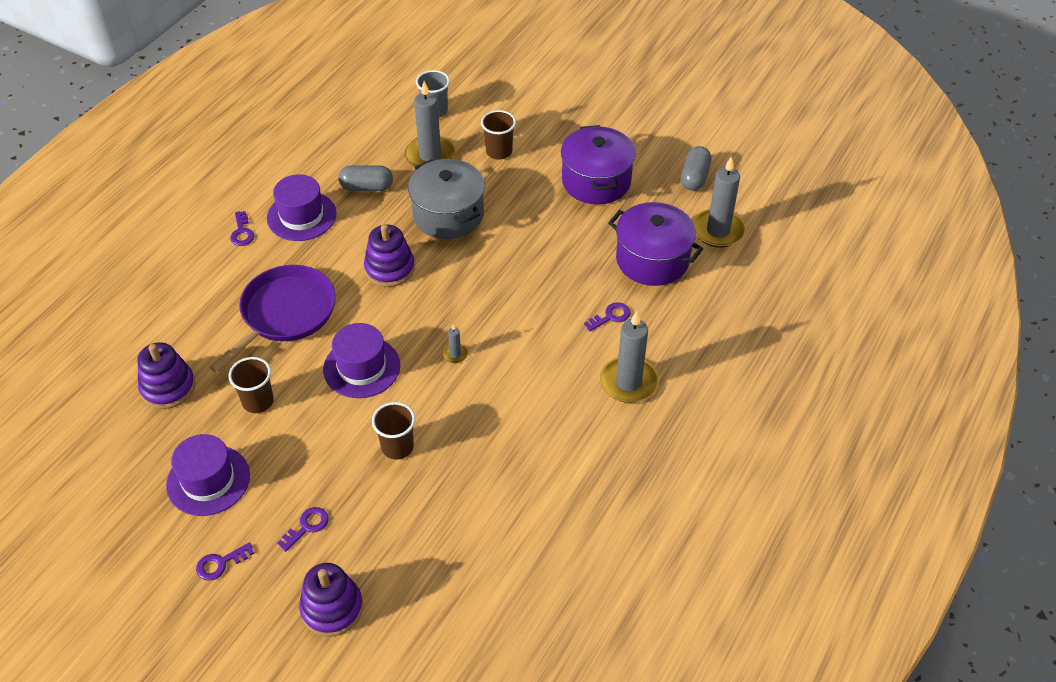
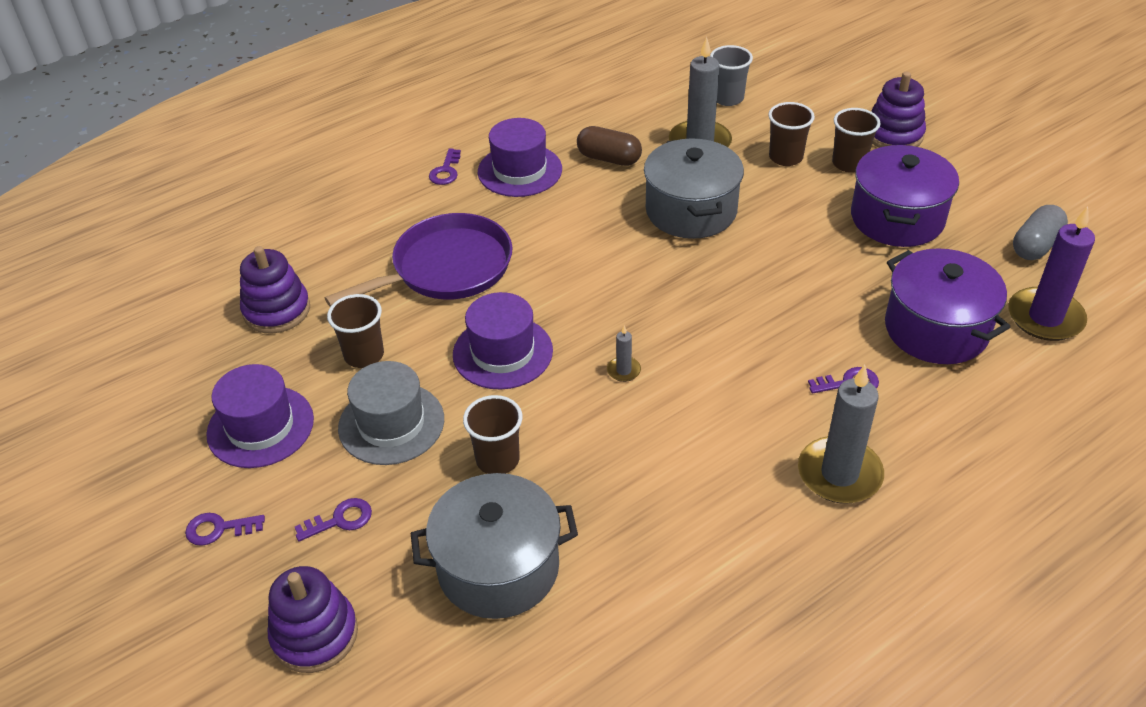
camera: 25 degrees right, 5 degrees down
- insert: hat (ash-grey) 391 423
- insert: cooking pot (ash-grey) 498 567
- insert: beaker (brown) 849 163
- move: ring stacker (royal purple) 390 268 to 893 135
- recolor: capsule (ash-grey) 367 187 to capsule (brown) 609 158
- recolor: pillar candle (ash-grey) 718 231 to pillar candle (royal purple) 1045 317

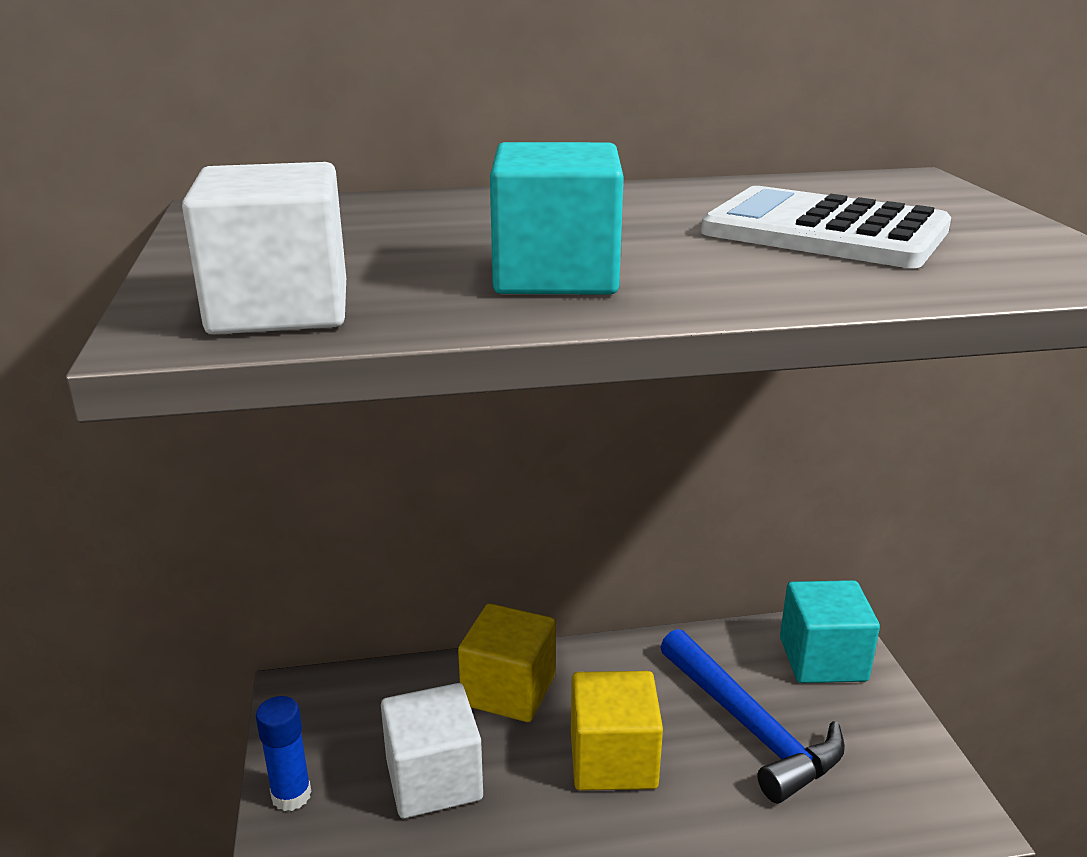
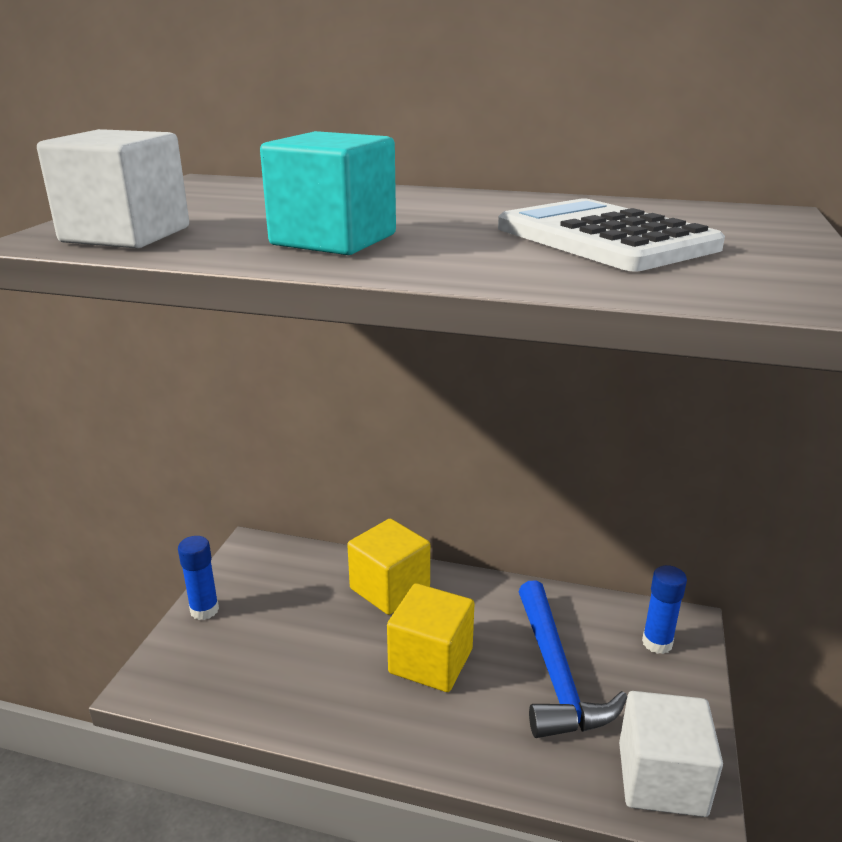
camera: 25 degrees right, 0 degrees up
- move: block (white) 434 779 to 661 779
- replace: block (teal) 822 659 to glue (blue) 657 643

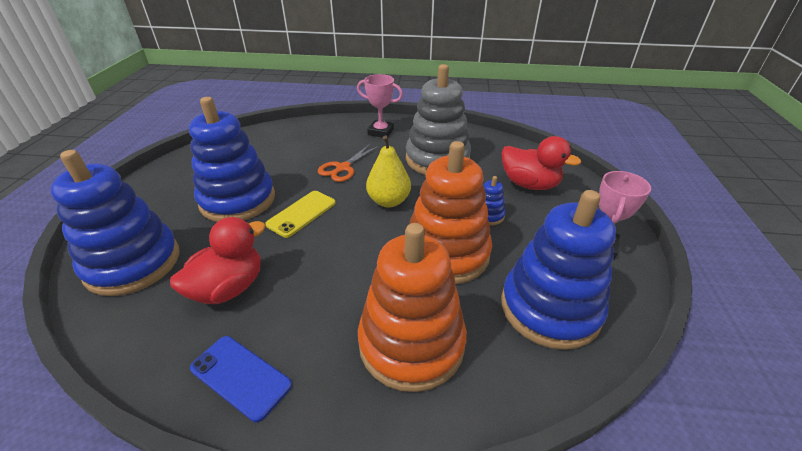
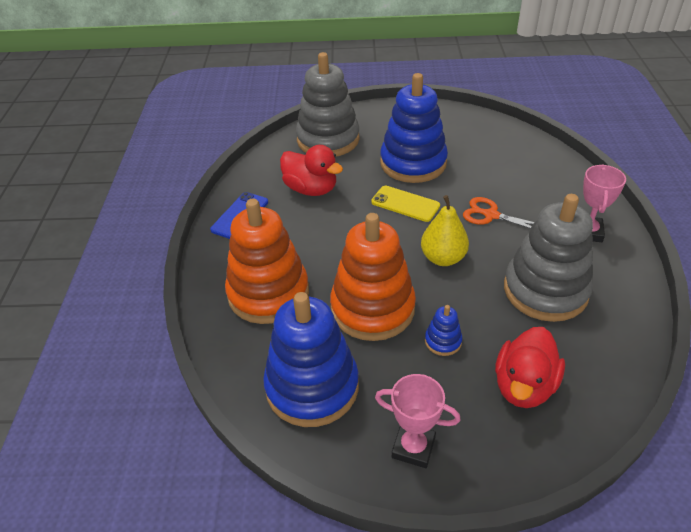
camera: 85 degrees right, 5 degrees up
- recolor: ring stacker (blue) 133 263 to ring stacker (ash-grey) 328 139

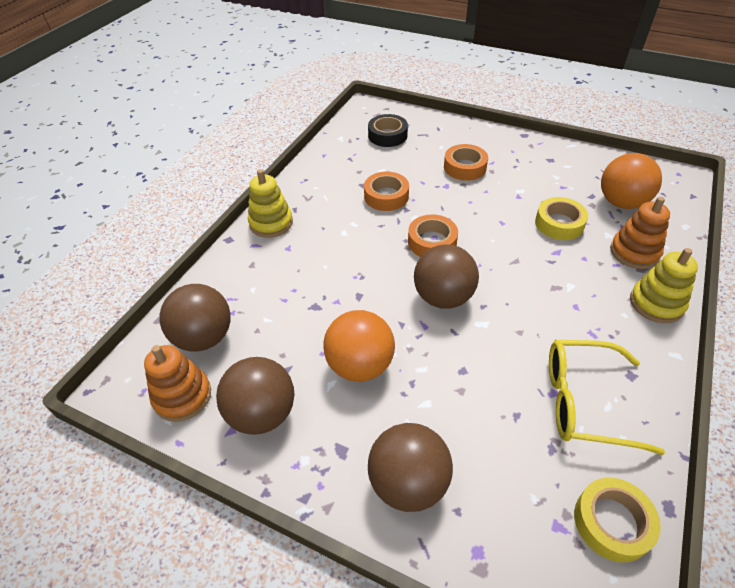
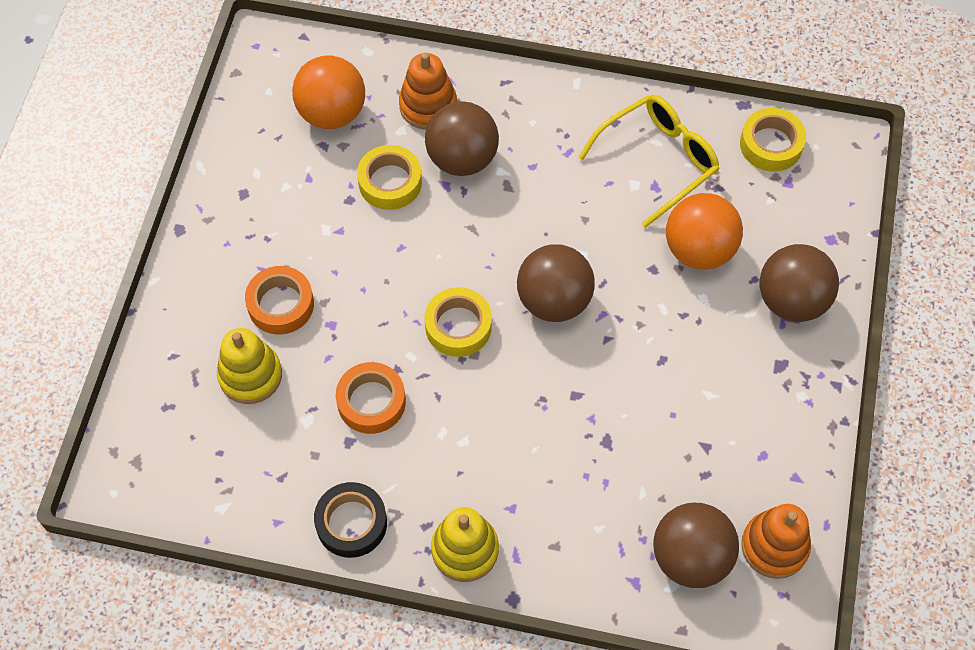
camera: 105 degrees left, 15 degrees up
- move: sphere (brown) 262 413 to 462 158
- move: sphere (orange) 360 365 to 699 250
- move: sticky tape (black) 387 135 to 351 523
- move: ring stacker (bright yellow) 656 303 to 250 375
- recolor: sticky tape (orange) 432 242 to sticky tape (bright yellow) 458 326
- rotate: eyeglasses (bright yellow) 584 402 = 658 161 120 degrees counterclockwise

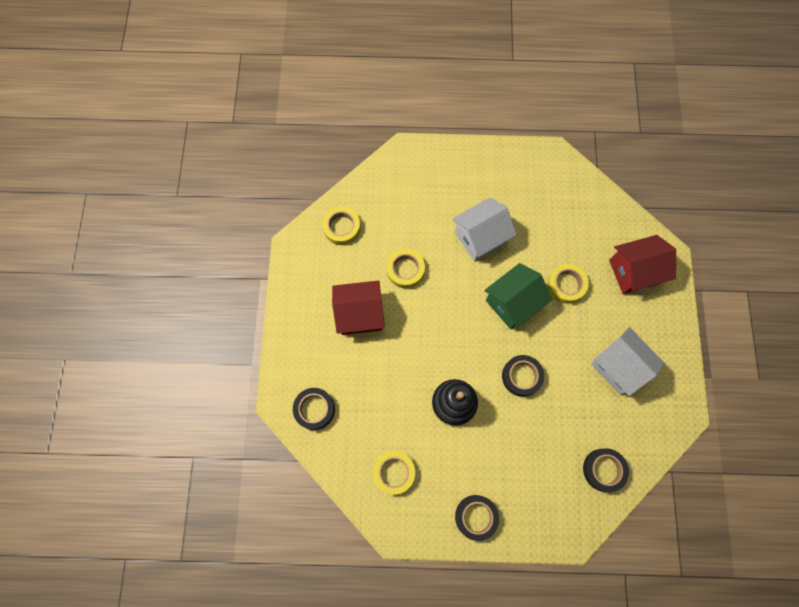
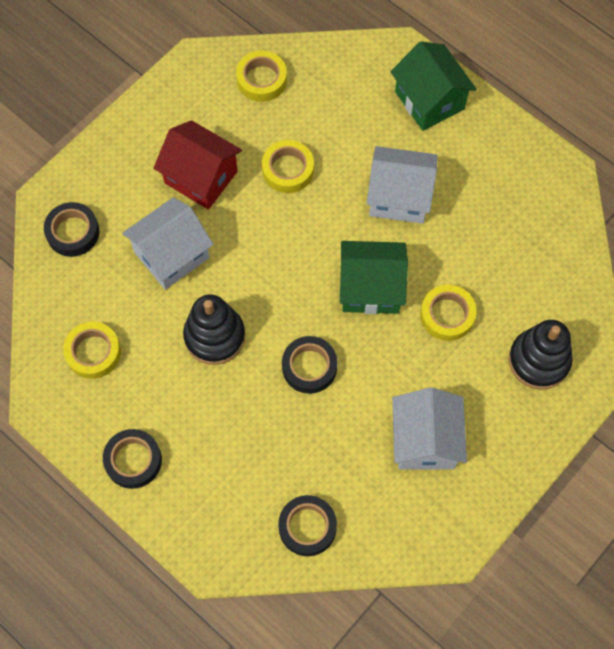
camera: 40 degrees right, 5 degrees down
- insert: house (white) 171 255
- insert: house (leaf-green) 429 100
- replace: house (scarlet) 634 271 to ring stacker (black) 539 360

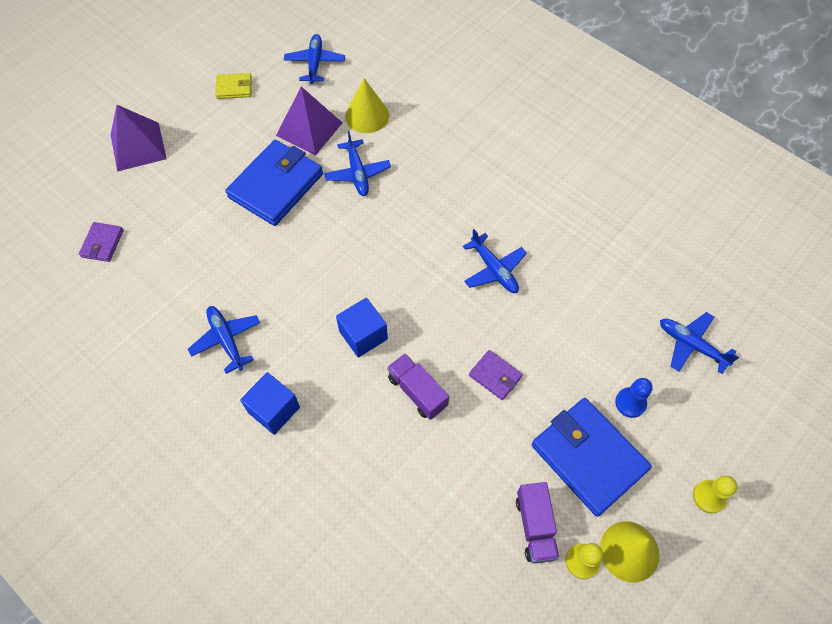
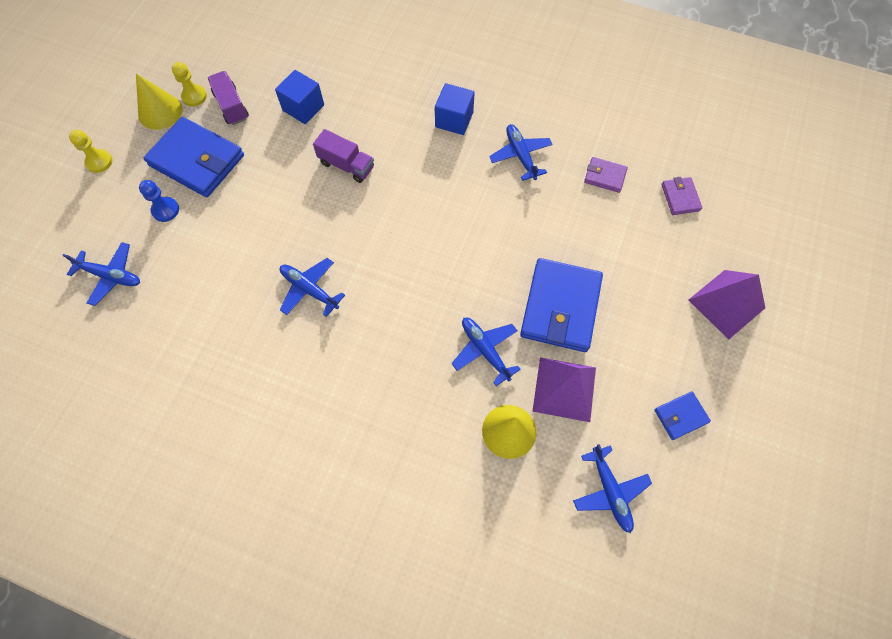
camera: 160 degrees right, 5 degrees up
- move: block (blue) 363 335 to 303 108
- move: card wallet (royal purple) 495 376 to 604 176
- recolor: card wallet (bright yellow) 234 88 to card wallet (blue) 680 416
- rotate: toy plane (blue) 226 340 = 520 155 150 degrees counterclockwise

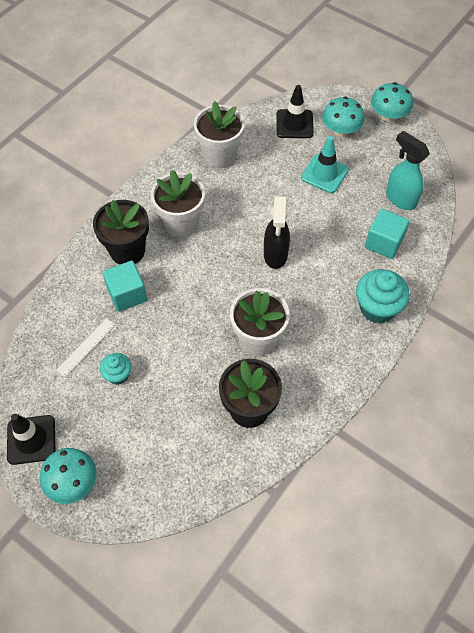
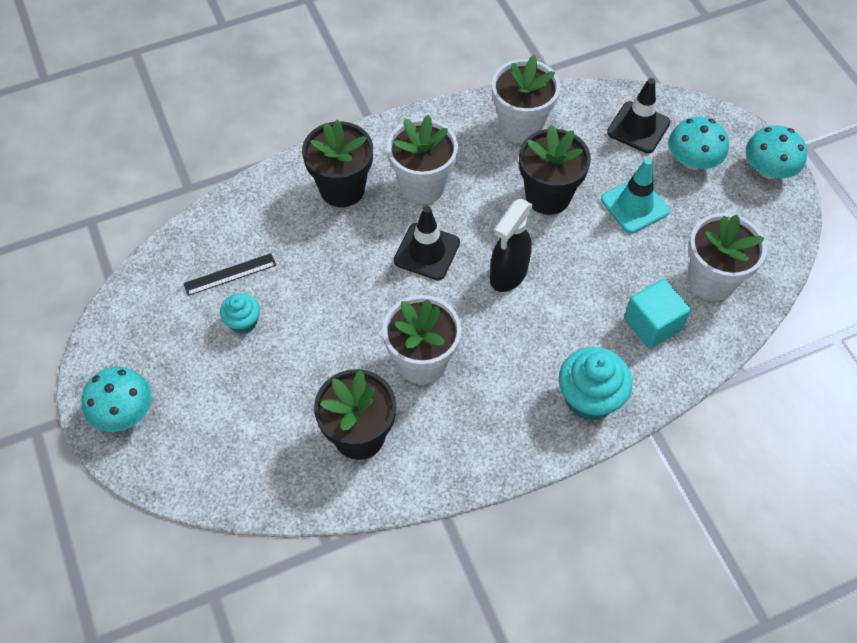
camera: 30 degrees right, 0 degrees up
- delete: block (teal) 127 294
- insert: plant pot (black) 548 196
- move: traffic cone (black) 31 440 to 427 252
- replace: spray cleaner (teal) 400 199 to plant pot (white) 711 280
- recolor: ruler (white) 86 347 to ruler (black) 230 274

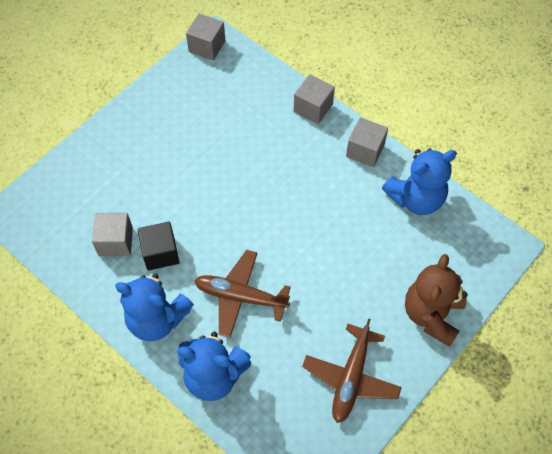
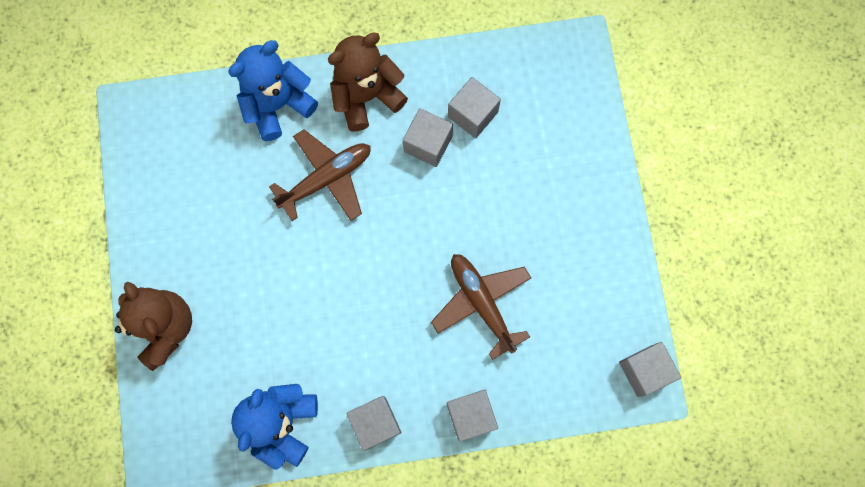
camera: 130 degrees right, 15 degrees up
- move: toy plane (brown) 351 378 to 481 303
- recolor: teddy (blue) 157 319 to teddy (brown) 366 96
- recolor: block (black) 160 253 to block (ash-grey) 428 144

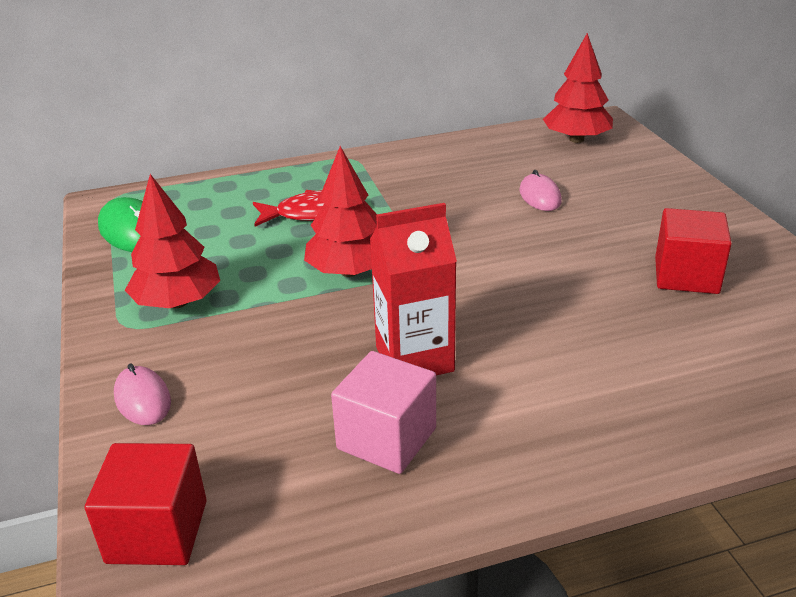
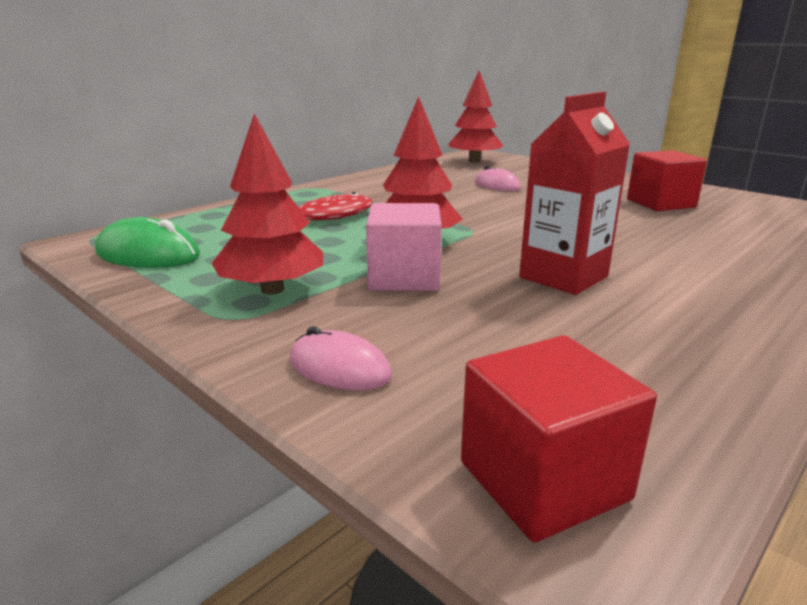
camera: 30 degrees left, 10 degrees down
- move: block (rosy) 386 438 to 404 278

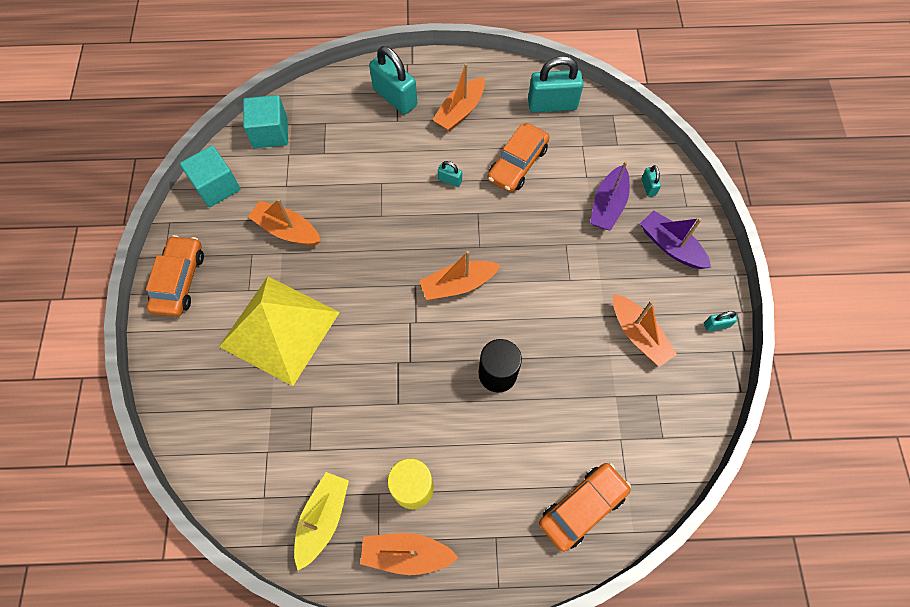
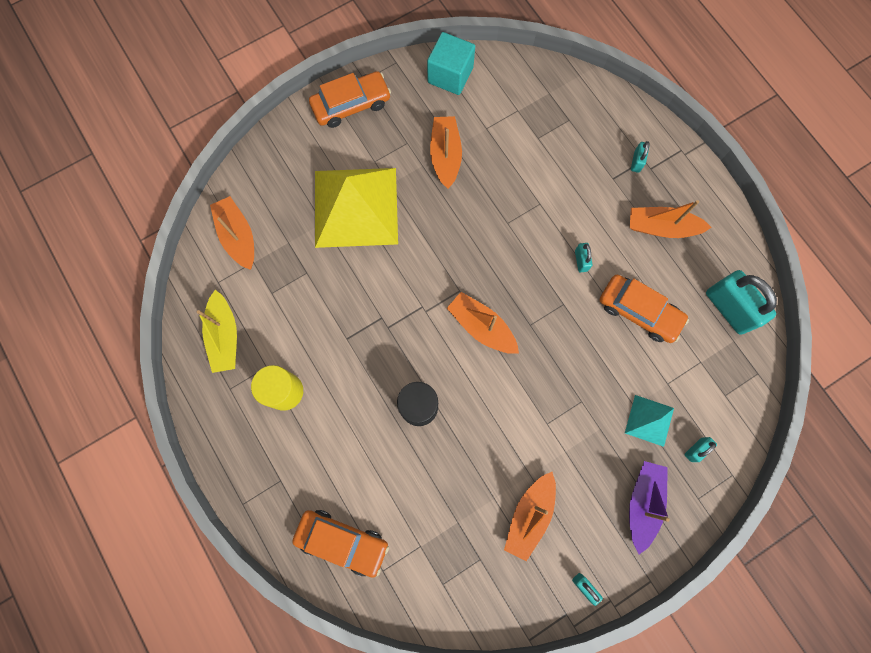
camera: 60 degrees right, 10 degrees up
- delete: block (teal) 270 133
- move: boat (orange) 406 554 to 238 236
- replace: boat (royal purple) 608 205 to solid pyramid (teal) 649 420
- rotate: boat (bright yellow) 323 519 = 225 336 90 degrees clockwise
- rotate: toy car (orange) 517 163 = 639 311 150 degrees counterclockwise
- resize: padlock (teal) 395 97 = 636 162 x0.46

